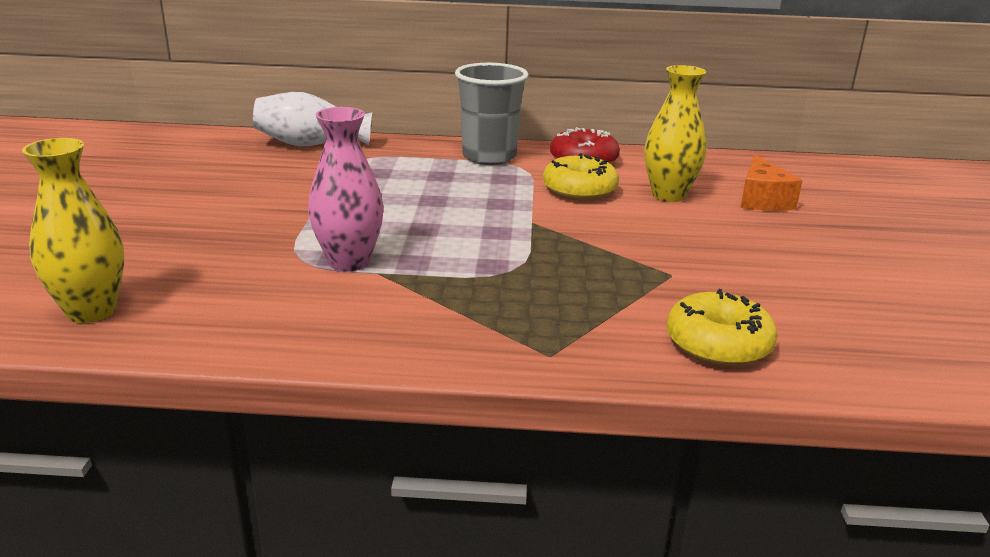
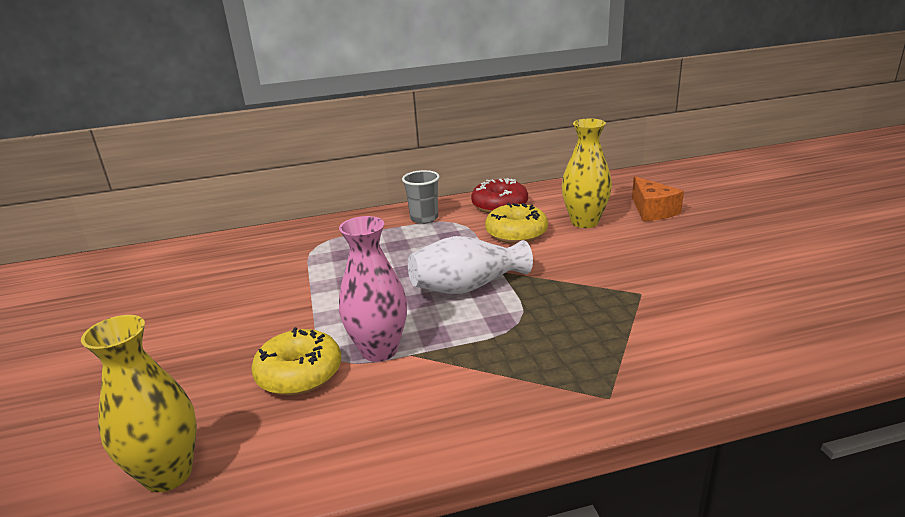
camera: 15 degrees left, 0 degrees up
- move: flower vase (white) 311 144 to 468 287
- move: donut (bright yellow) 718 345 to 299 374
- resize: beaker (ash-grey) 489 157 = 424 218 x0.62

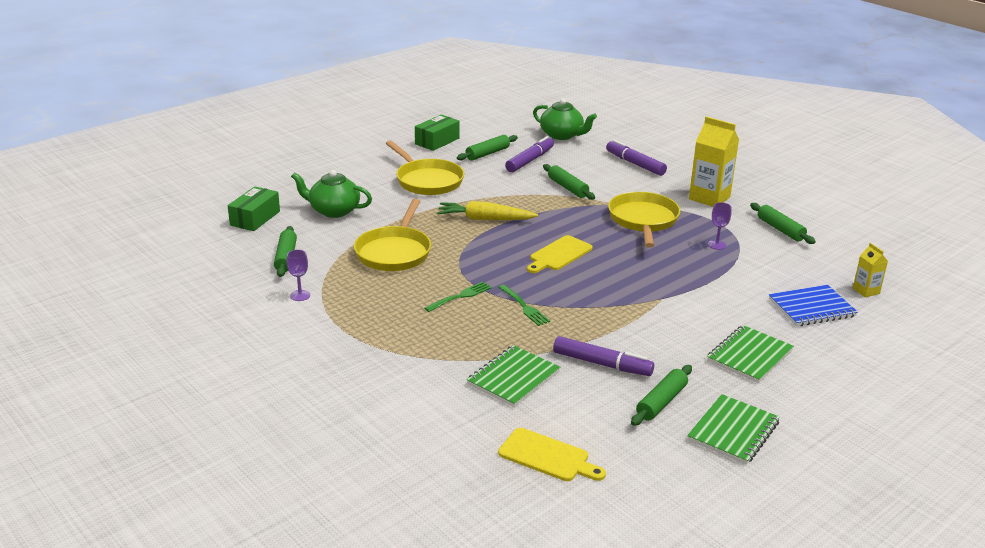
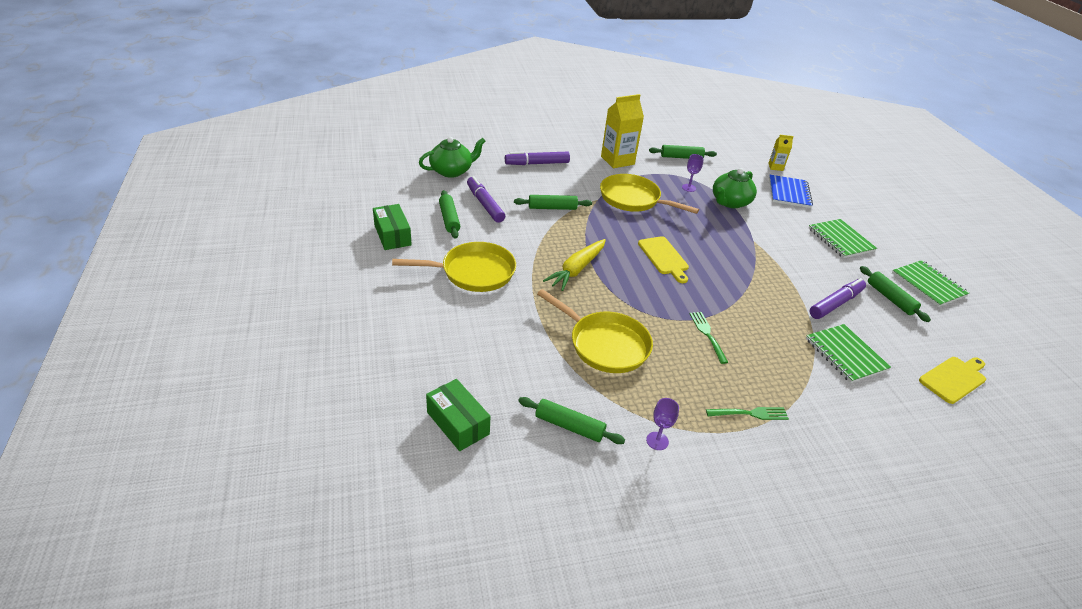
camera: 65 degrees left, 10 degrees up
- move: china teapot (leaf-green) 333 211 to 730 202
- move: dinner fork (leaf-green) 524 306 to 749 414

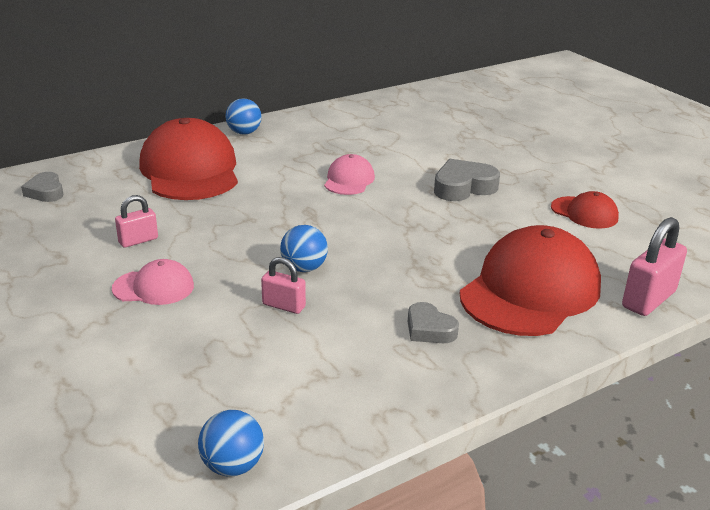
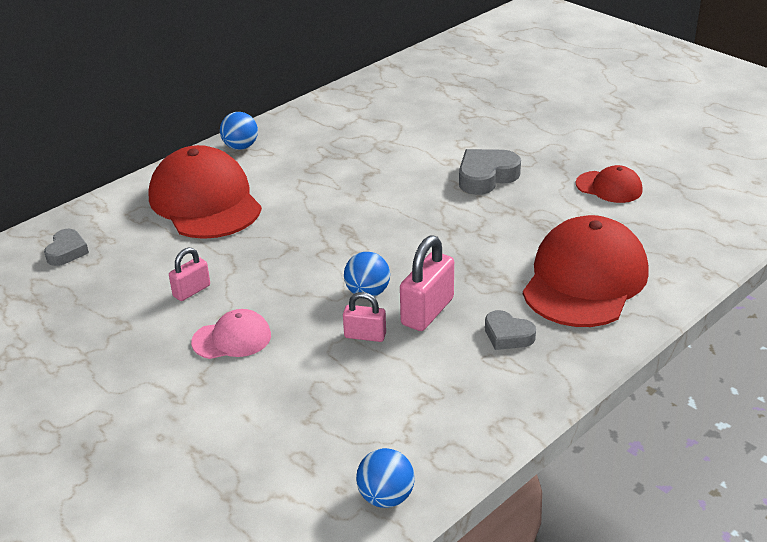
camera: 10 degrees left, 5 degrees up
- delete: baseball cap (rosy) 349 180
- move: padlock (rosy) 648 299 to 427 312
- rotate: heart shape (ash-grey) 45 192 = 67 251 135 degrees counterclockwise

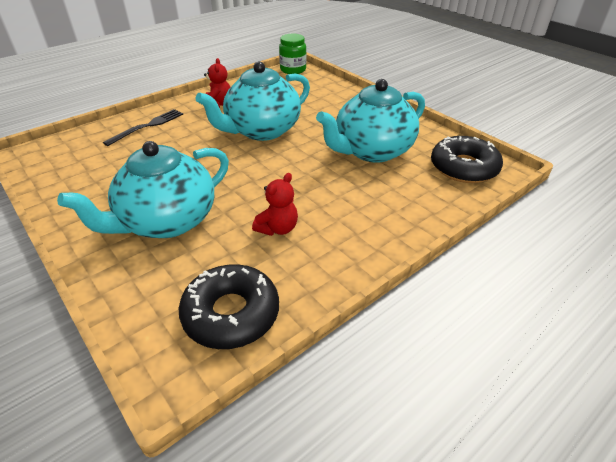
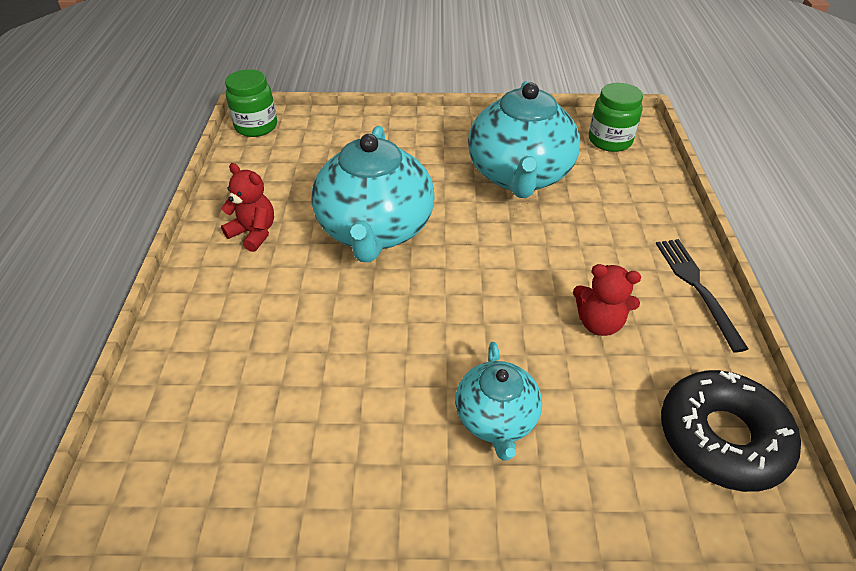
camera: 50 degrees left, 5 degrees up
- move: dinner fork (black) 147 126 to 697 287
- replace: donut (black) 463 167 to preserve jar (leaf-green) 610 141
- rotate: teddy (scarlet) 278 228 = 599 323 120 degrees clockwise
- resize: china teapot (teal) 167 221 = 496 418 x0.55

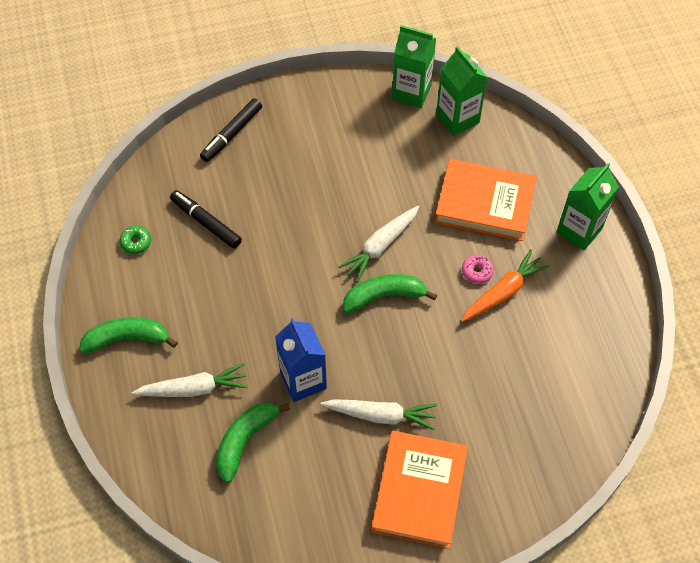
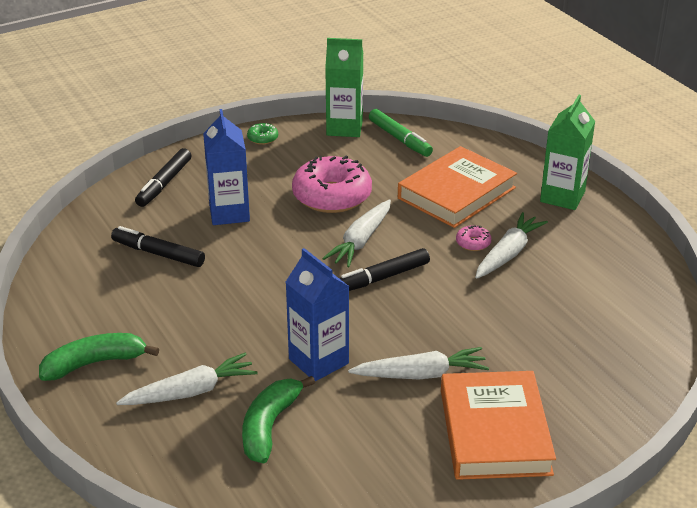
camera: 15 degrees left, 25 degrees down
- insert: juice carton (blue) 229 213
- insert: donut (rosy) 332 196
- move: donut (leaf-green) 136 242 to 263 138
- replace: banana (leaf-green) 384 296 to felt pen (black) 382 278
- replace: juice carton (leaf-green) 457 118 to felt pen (leaf-green) 400 139
- recolor: root vegetable (orange) 503 292 to root vegetable (white) 508 254
- rotate: hardcover (orange) 484 204 = 456 193 45 degrees counterclockwise

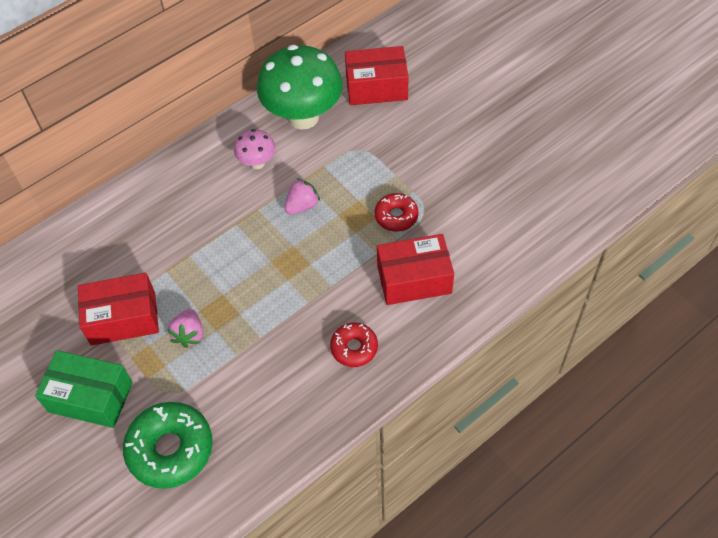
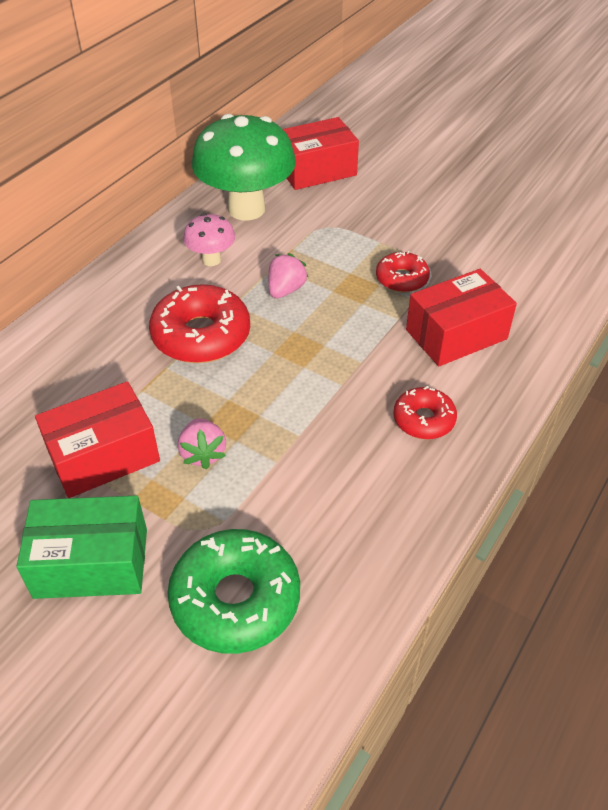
camera: 20 degrees left, 10 degrees down
- insert: donut (scarlet) 201 335

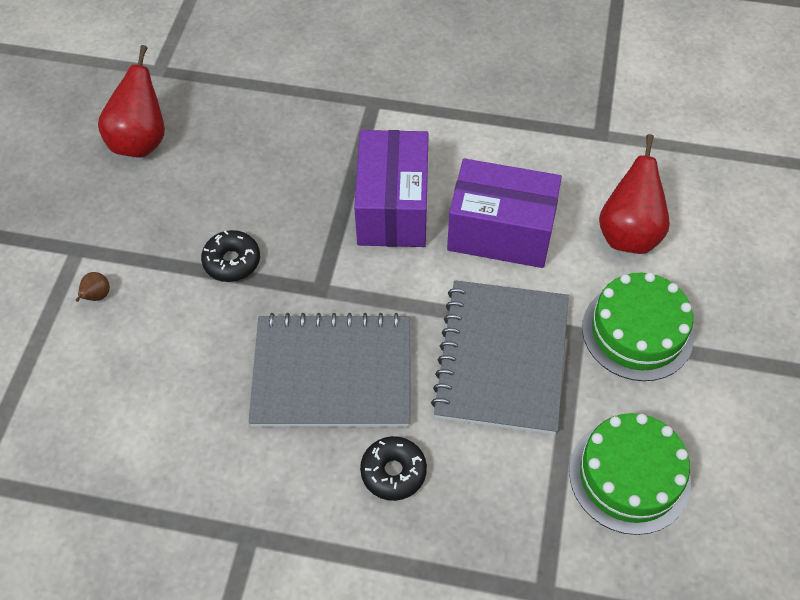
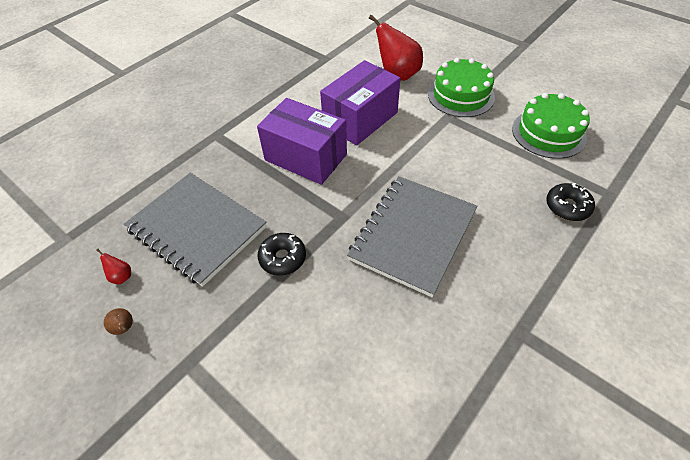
camera: 60 degrees left, 5 degrees down
- move: pear fruit (brown) 97 296 to 125 328
- move: donut (black) 393 472 to 567 207
- move: notebook (ash-grey) 501 358 to 197 229
- resize: pear fruit (scarlet) 141 141 = 121 276 x0.42

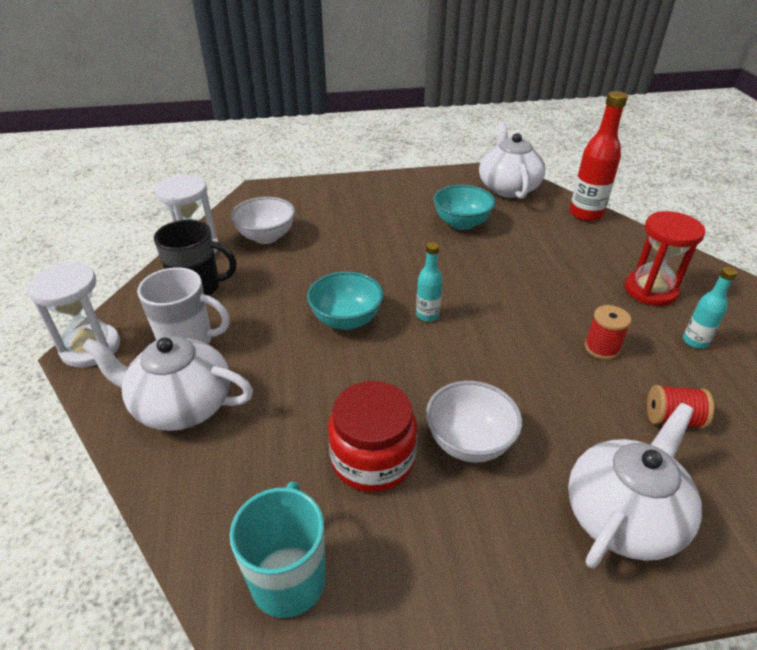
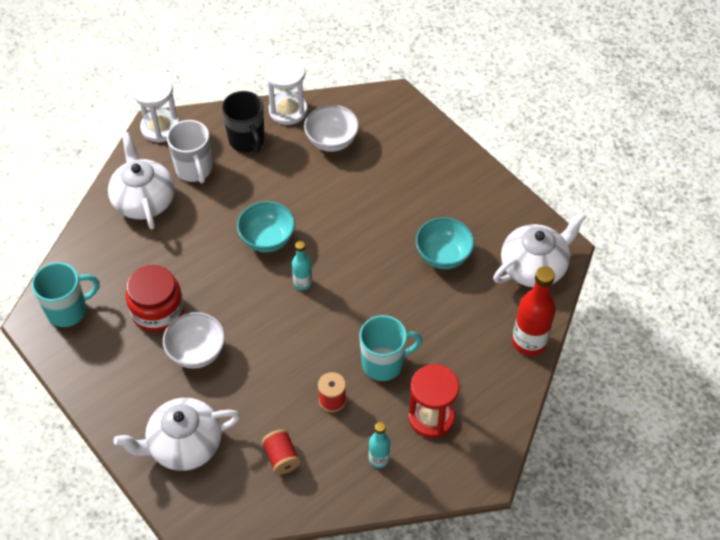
camera: 60 degrees right, 15 degrees up
- insert: mug (teal) 384 363
- rotate: china teapot (white) 623 515 = 184 445 150 degrees clockwise

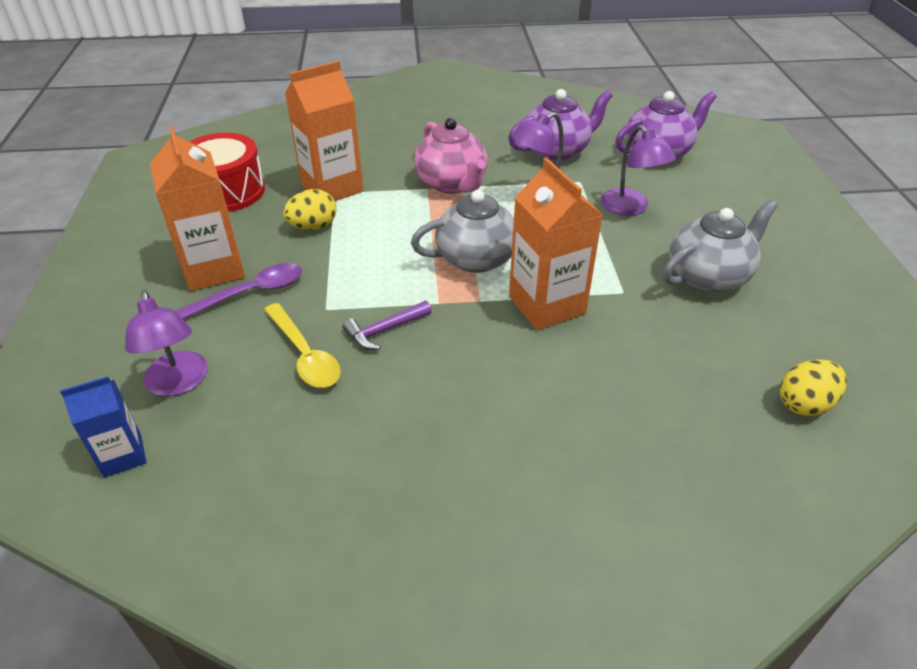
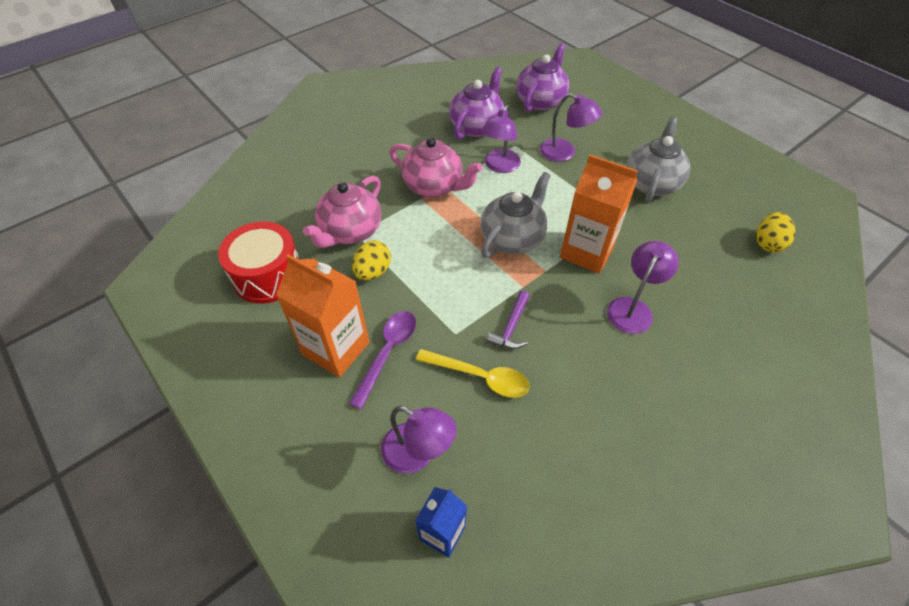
camera: 35 degrees left, 10 degrees up
- insert: lamp (royal purple) 633 308
- replace: juice carton (orange) 332 188 to china teapot (rosy) 350 231

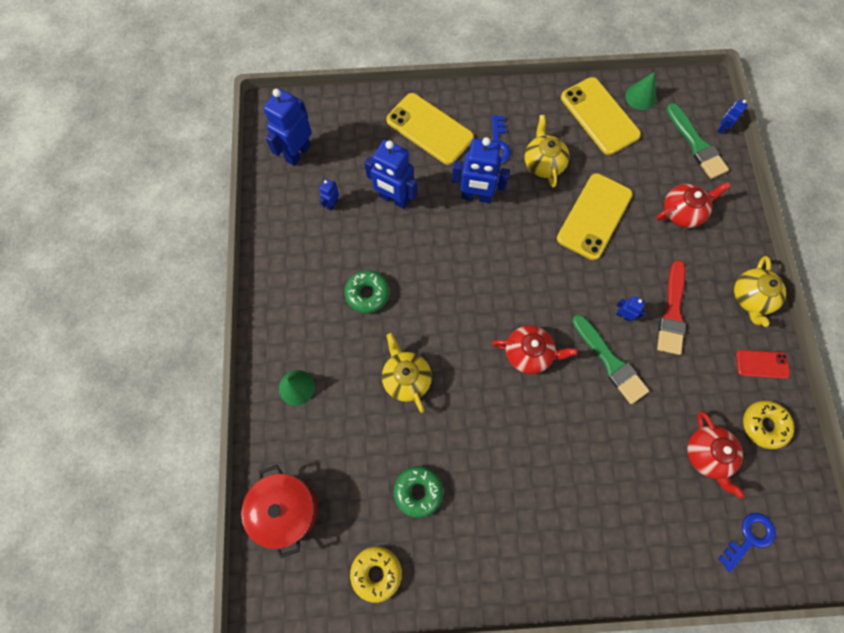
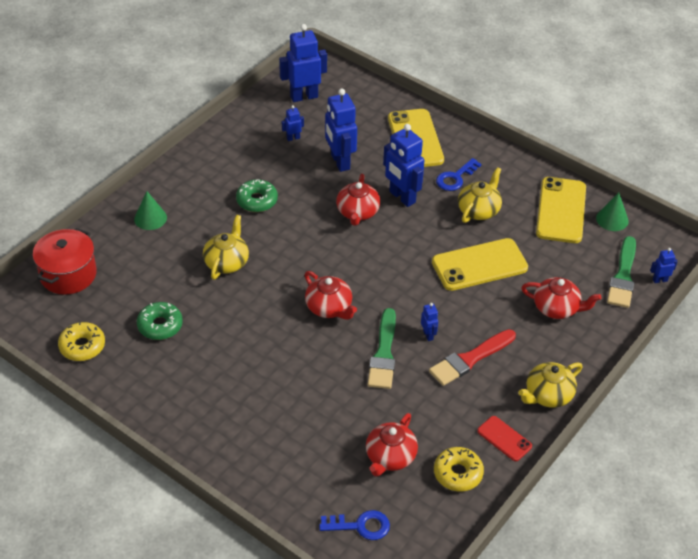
camera: 40 degrees right, 25 degrees down
- insert: china teapot (scarlet) 357 212

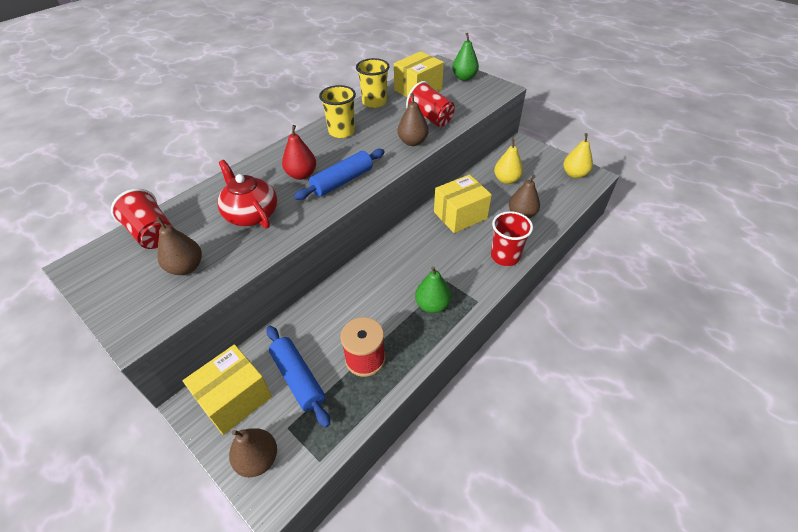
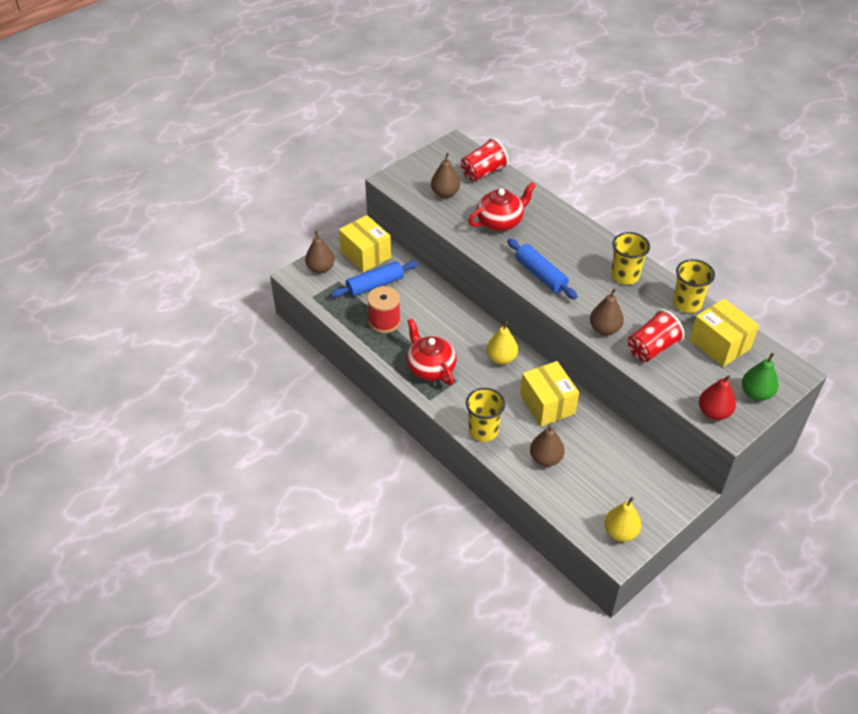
camera: 95 degrees right, 0 degrees up
- move: pear fruit (scarlet) 301 175 to 713 412
- move: pear fruit (bright yellow) 506 180 to 501 358
- replace: pear fruit (leaf-green) 432 305 to china teapot (scarlet) 430 367
- recolor: beaker (scarlet) 505 256 to beaker (bright yellow) 483 430

